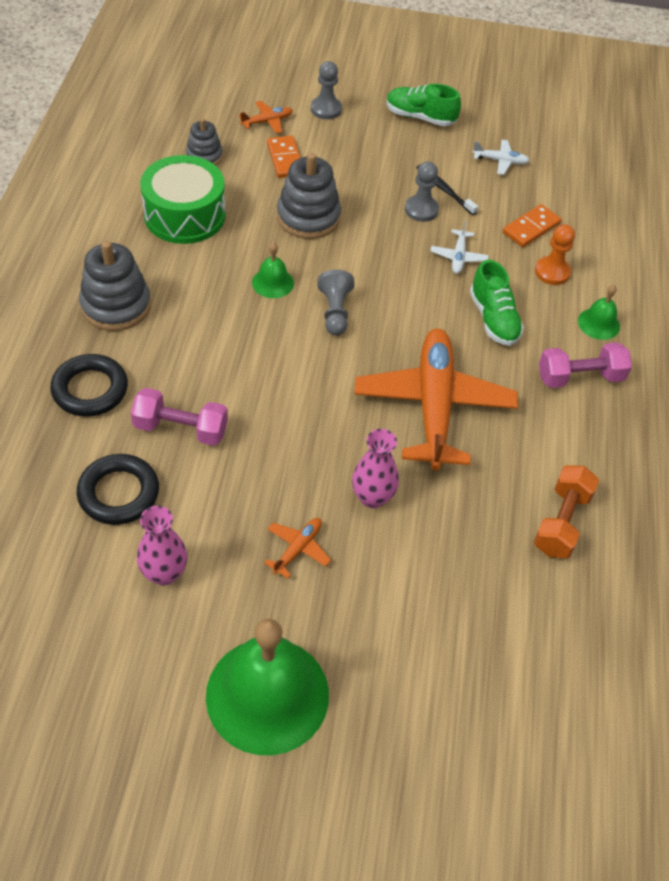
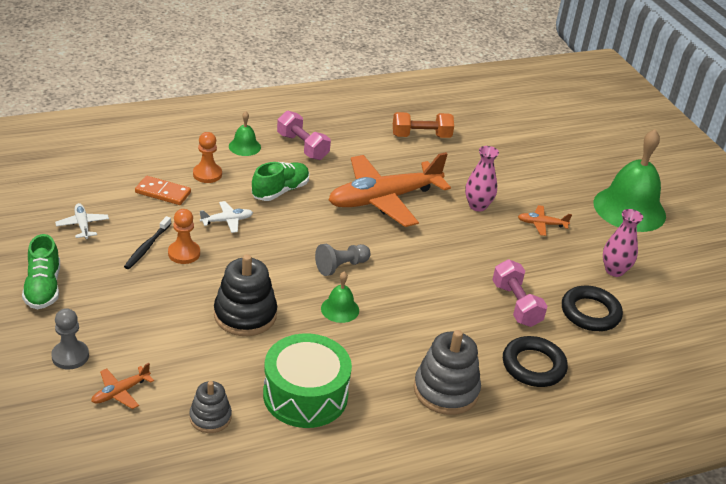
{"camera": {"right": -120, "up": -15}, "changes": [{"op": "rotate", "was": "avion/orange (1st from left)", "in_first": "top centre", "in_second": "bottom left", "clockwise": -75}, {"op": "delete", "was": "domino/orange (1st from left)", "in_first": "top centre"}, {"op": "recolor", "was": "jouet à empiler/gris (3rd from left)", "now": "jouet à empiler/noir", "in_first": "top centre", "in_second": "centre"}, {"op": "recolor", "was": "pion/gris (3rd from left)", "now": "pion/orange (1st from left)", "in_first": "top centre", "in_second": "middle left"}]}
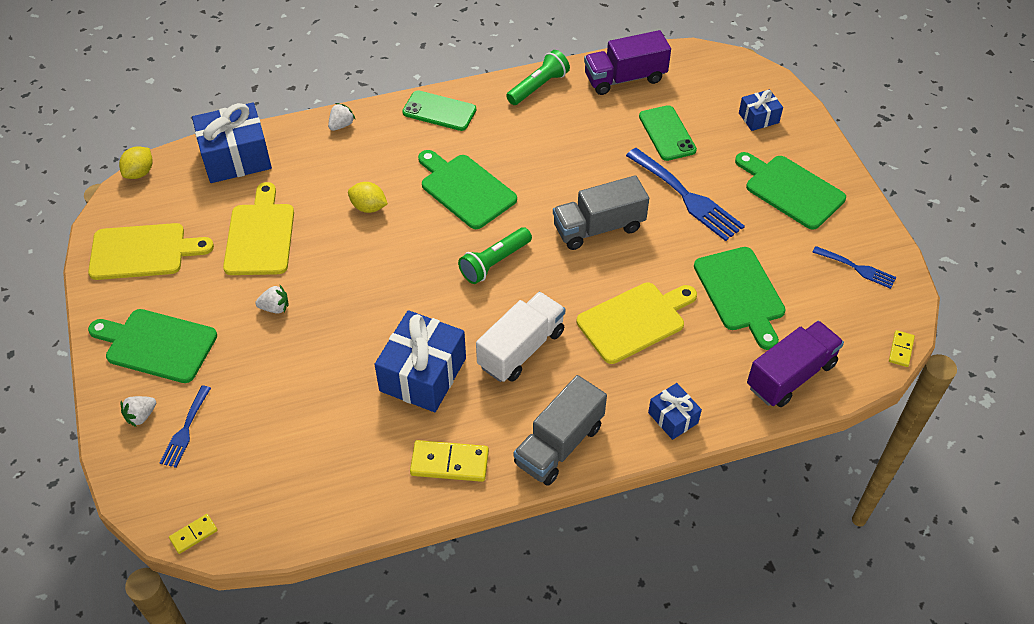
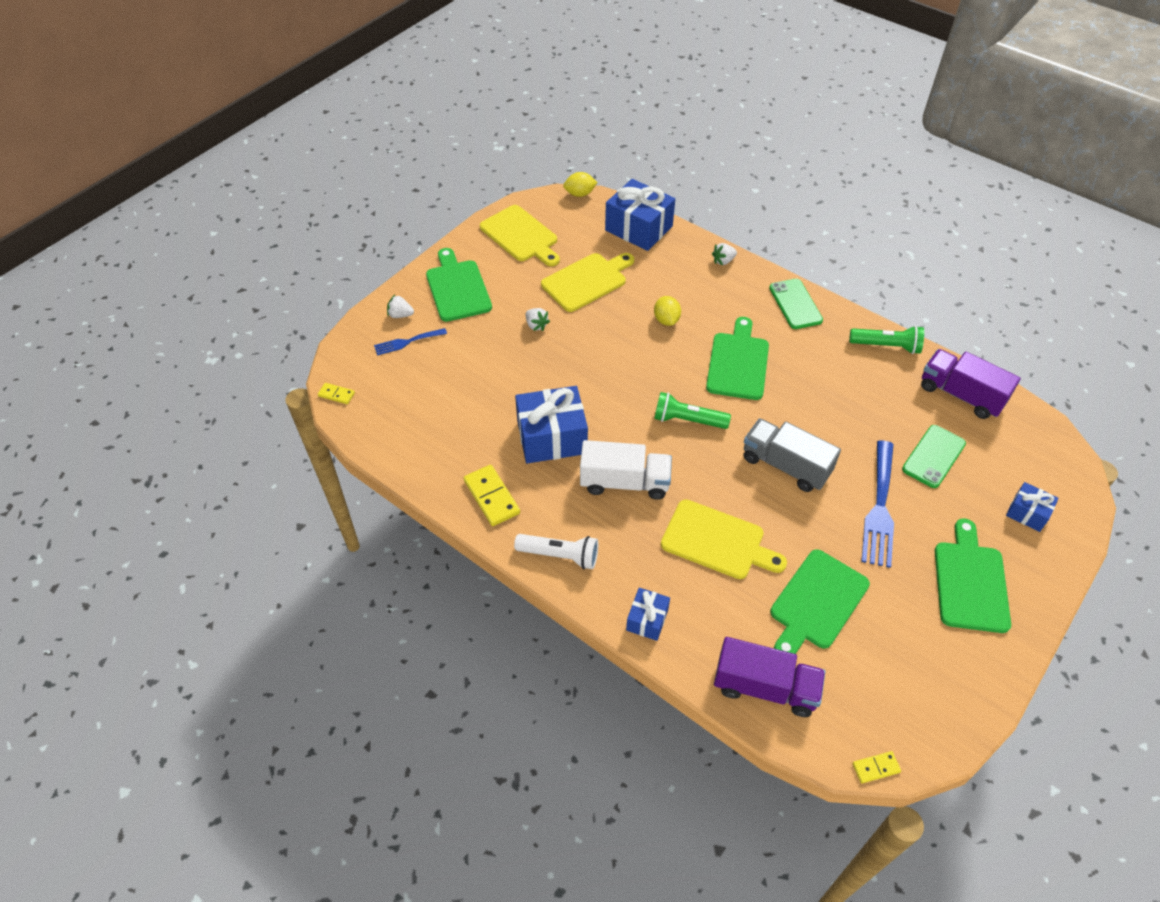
{"camera": {"right": 55, "up": 0}, "changes": [{"op": "rotate", "was": "fraise/blanc (3rd from left)", "in_first": "top left", "in_second": "top centre", "clockwise": 150}, {"op": "delete", "was": "fourchette/bleu (3rd from left)", "in_first": "middle right"}, {"op": "replace", "was": "camion/gris (1st from left)", "now": "lampe de poche/blanc", "in_first": "bottom centre", "in_second": "centre"}]}
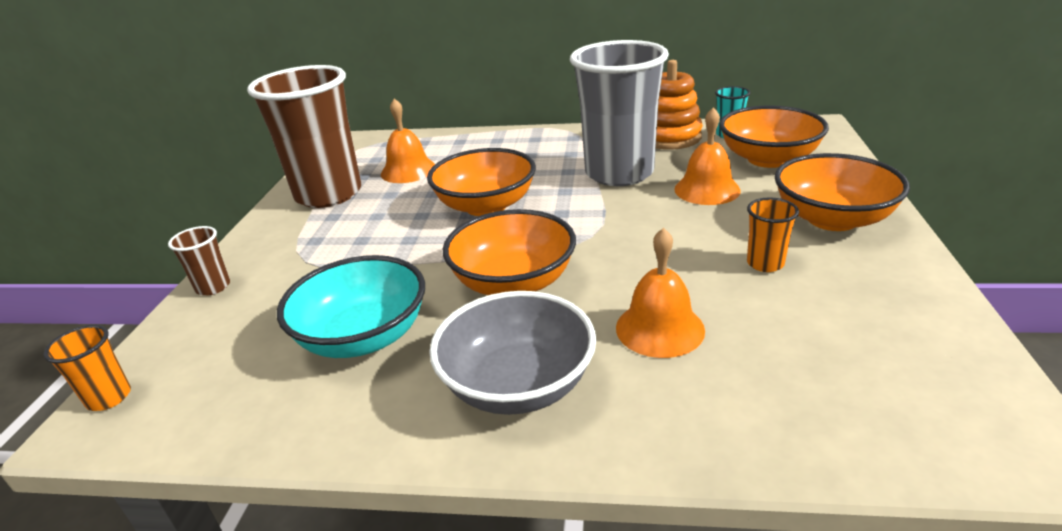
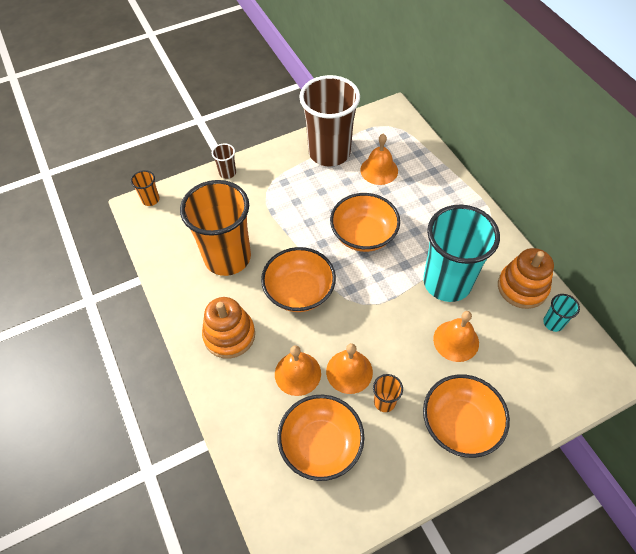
{"camera": {"right": 55, "up": 25}, "changes": [{"op": "recolor", "was": "gobelet/gris", "now": "gobelet/turquoise (1st from left)", "in_first": "top centre", "in_second": "middle right"}, {"op": "move", "was": "bol/orange (3rd from left in the first image)", "now": "bol/orange (2nd from left)", "in_first": "top right", "in_second": "bottom centre"}, {"op": "replace", "was": "bol/turquoise", "now": "gobelet/orange (2nd from left)", "in_first": "middle left", "in_second": "centre"}, {"op": "replace", "was": "bol/gris", "now": "jouet à empiler/orange (1st from left)", "in_first": "centre", "in_second": "centre"}, {"op": "insert", "now": "cloche/orange (2nd from left)", "in_second": "centre"}]}
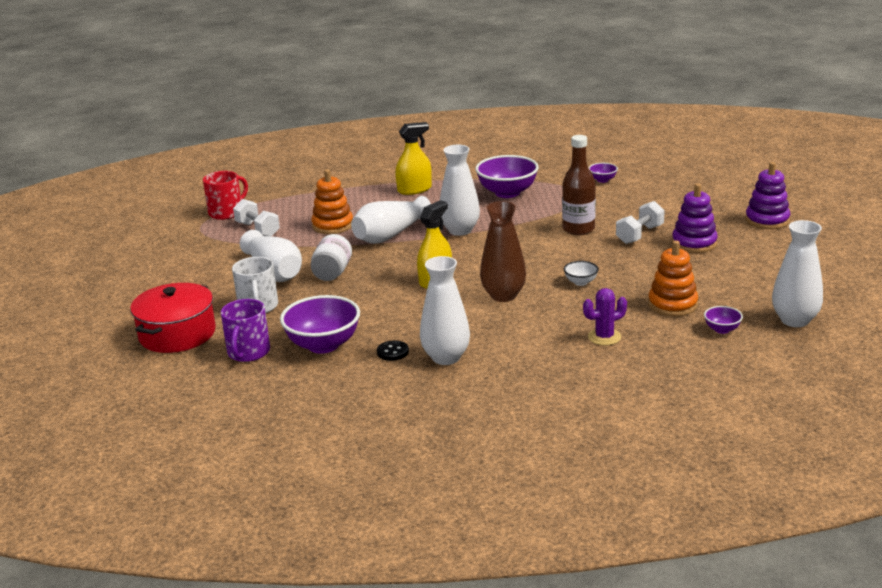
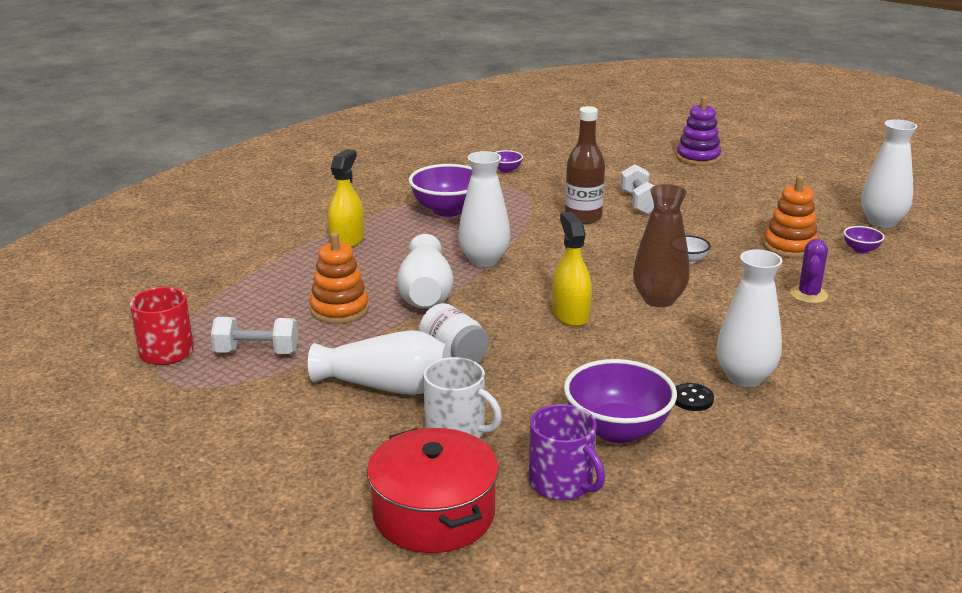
{"camera": {"right": -50, "up": 0}, "changes": [{"op": "delete", "was": "jouet à empiler/violet (1st from left)", "in_first": "middle right"}]}
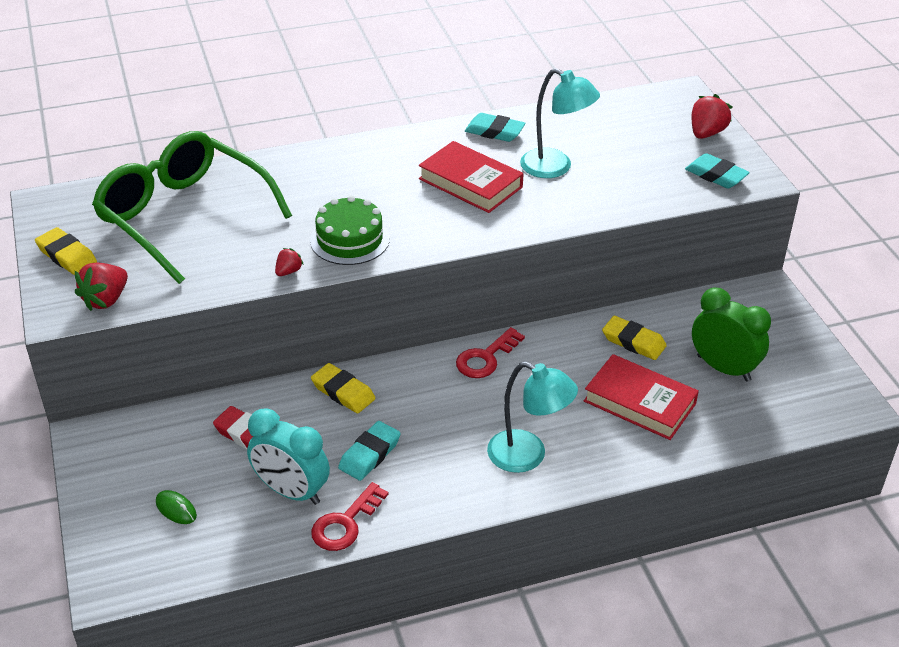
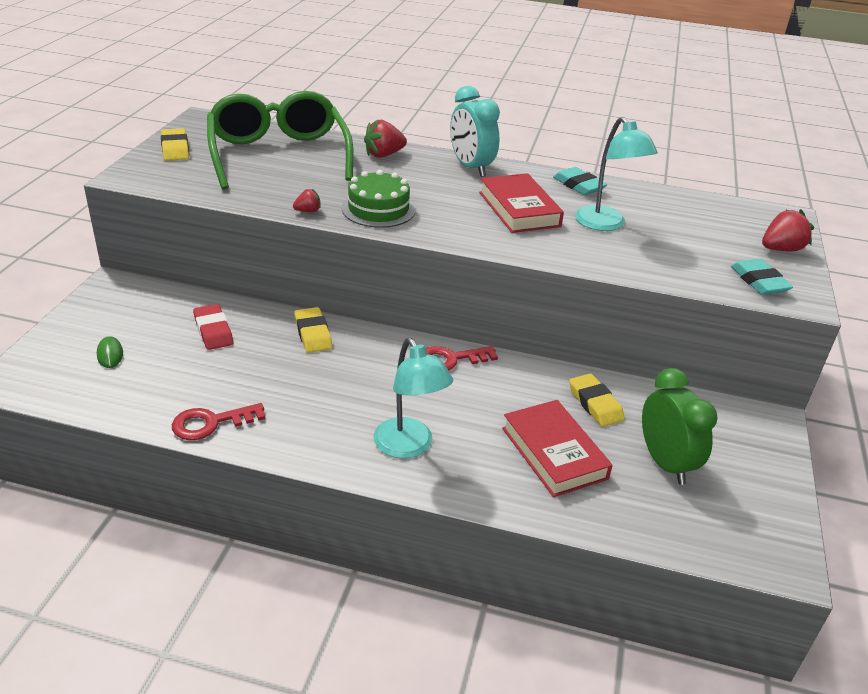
{"camera": {"right": 30, "up": -5}, "changes": [{"op": "move", "was": "fraise/rouge (1st from left in the first image)", "now": "fraise/rouge (2nd from left)", "in_first": "middle left", "in_second": "top centre"}, {"op": "move", "was": "réveil/turquoise", "in_first": "bottom left", "in_second": "top centre"}, {"op": "delete", "was": "gomme/turquoise (1st from left)", "in_first": "bottom centre"}]}
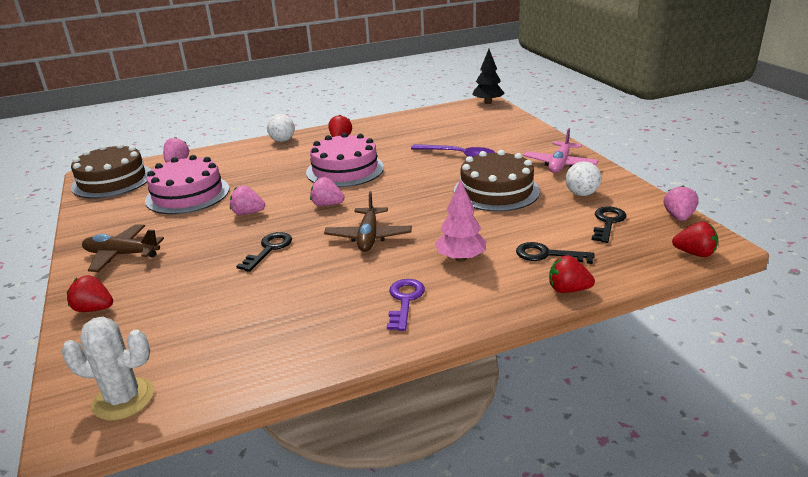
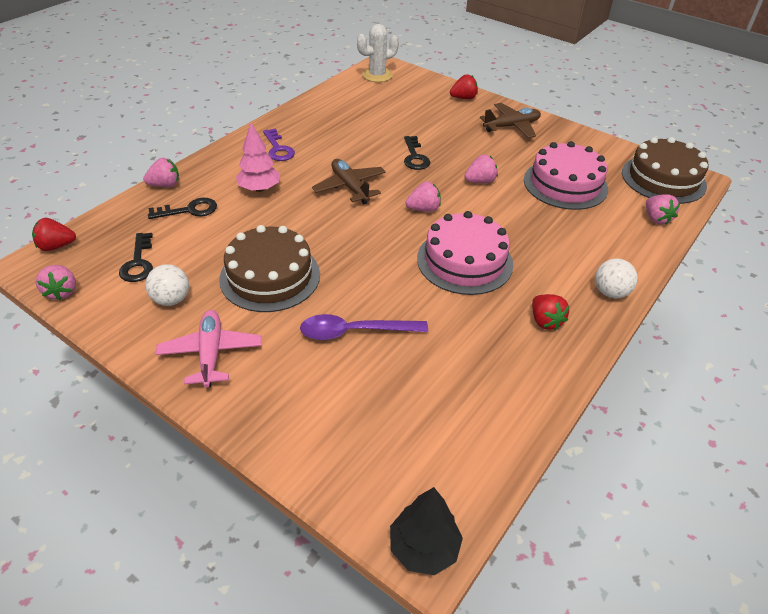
{"camera": {"right": 145, "up": 15}, "changes": [{"op": "recolor", "was": "fraise/rouge (3rd from left)", "now": "fraise/rose (2nd from left)", "in_first": "middle right", "in_second": "top left"}]}
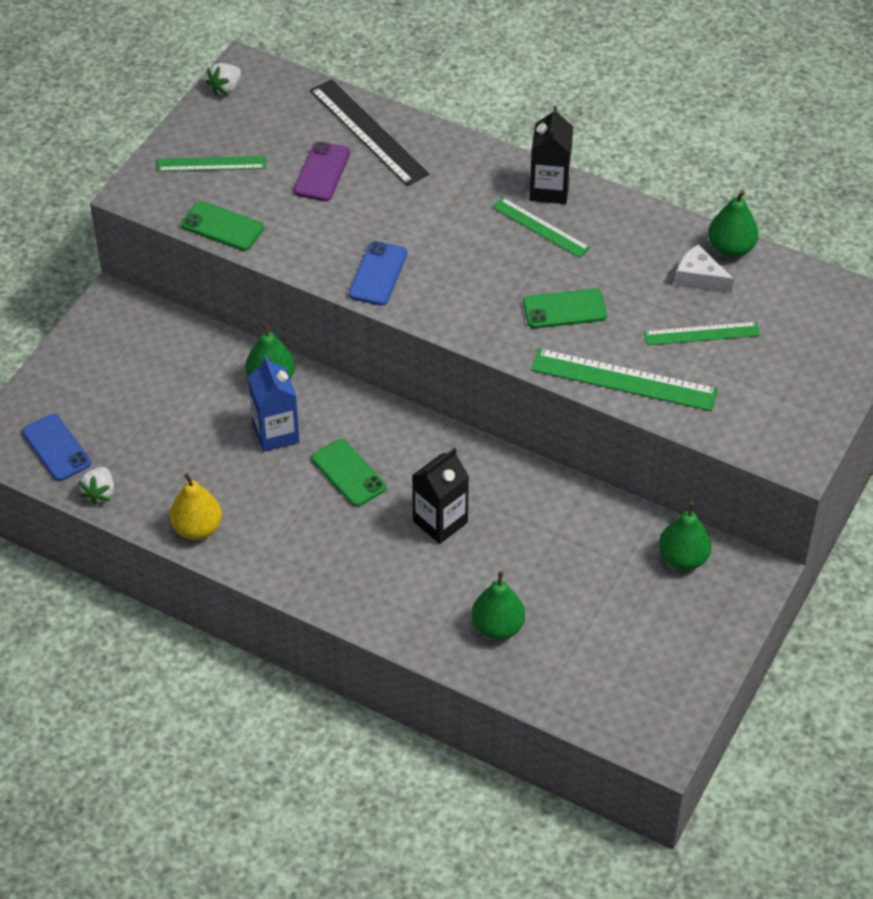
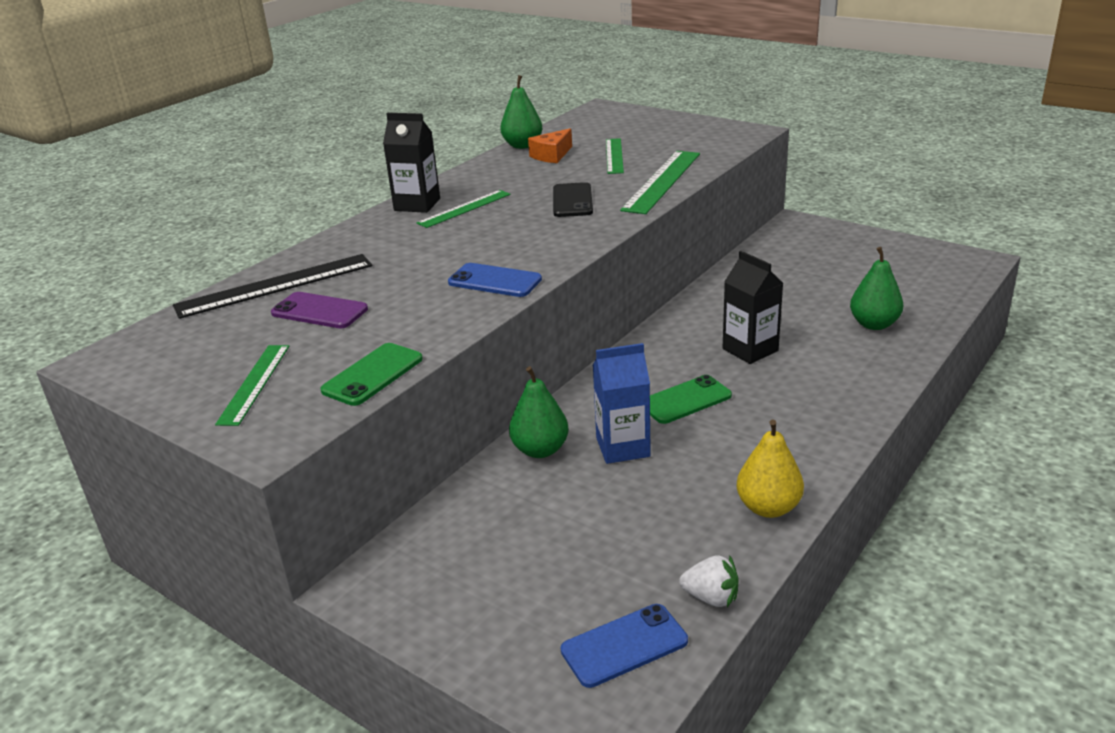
{"camera": {"right": -80, "up": -20}, "changes": [{"op": "delete", "was": "fraise/blanc (2nd from left)", "in_first": "top left"}, {"op": "recolor", "was": "fromage/blanc", "now": "fromage/orange", "in_first": "top right", "in_second": "top centre"}, {"op": "recolor", "was": "téléphone/vert (3rd from left)", "now": "téléphone/noir", "in_first": "centre", "in_second": "top centre"}, {"op": "delete", "was": "poire/vert (3rd from left)", "in_first": "middle right"}]}
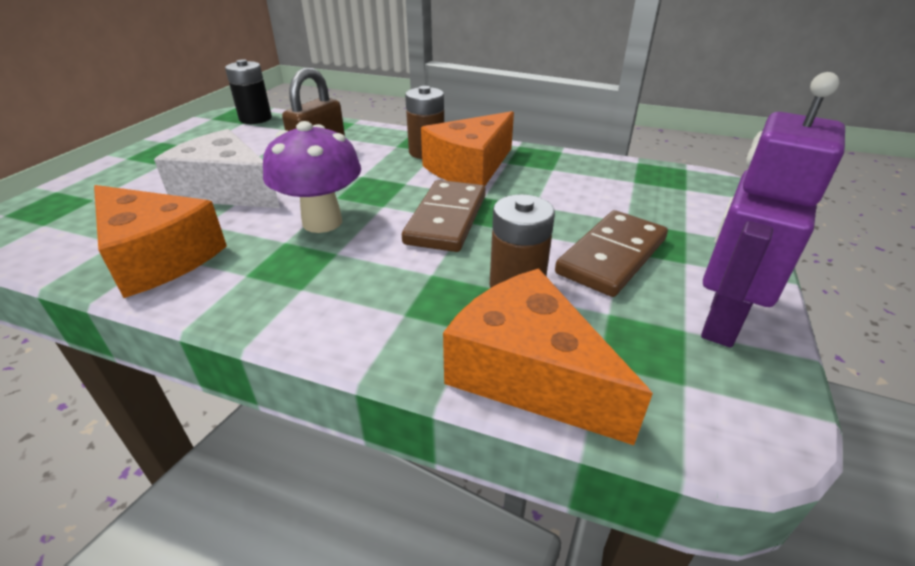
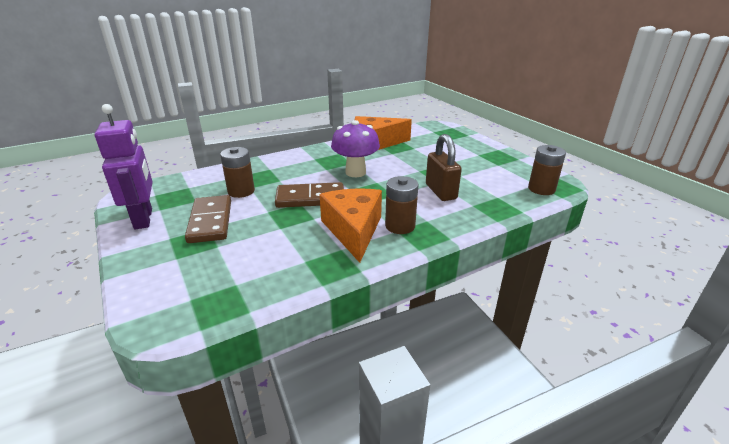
{"camera": {"right": 130, "up": -5}, "changes": [{"op": "recolor", "was": "pile/noir", "now": "pile/marron (3rd from left)", "in_first": "top left", "in_second": "middle right"}, {"op": "delete", "was": "fromage/blanc", "in_first": "top left"}, {"op": "rotate", "was": "domino/marron (1st from left in the first image)", "in_first": "centre", "in_second": "centre", "clockwise": -60}, {"op": "delete", "was": "fromage/orange (3rd from left)", "in_first": "centre"}]}
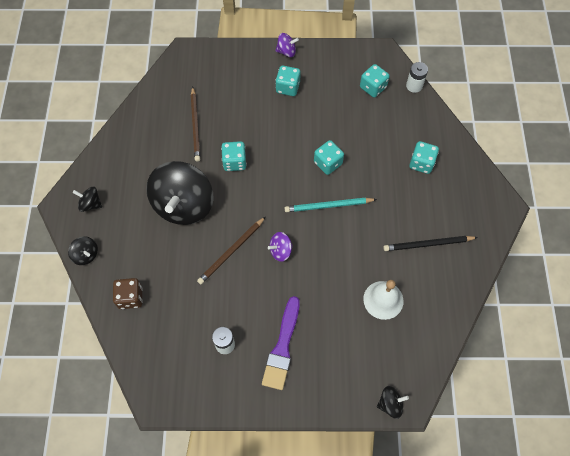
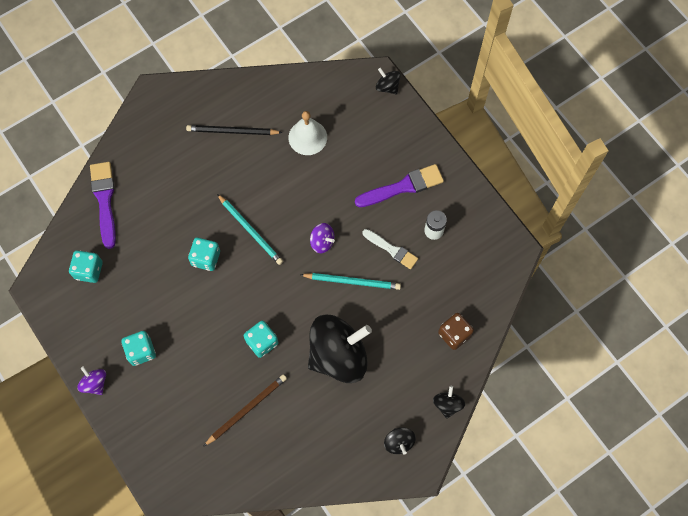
{"camera": {"right": -125, "up": 5}, "changes": [{"op": "delete", "was": "pile/blanc (2nd from left)", "in_first": "top right"}, {"op": "delete", "was": "dé/turquoise (5th from left)", "in_first": "middle right"}, {"op": "recolor", "was": "crayon/marron (2nd from left)", "now": "crayon/turquoise (2nd from left)", "in_first": "centre", "in_second": "centre"}, {"op": "rotate", "was": "crayon/noir", "in_first": "middle right", "in_second": "top centre", "clockwise": 135}, {"op": "insert", "now": "pinceau/violet (1st from left)", "in_second": "middle left"}, {"op": "insert", "now": "pinceau/blanc", "in_second": "centre"}]}
